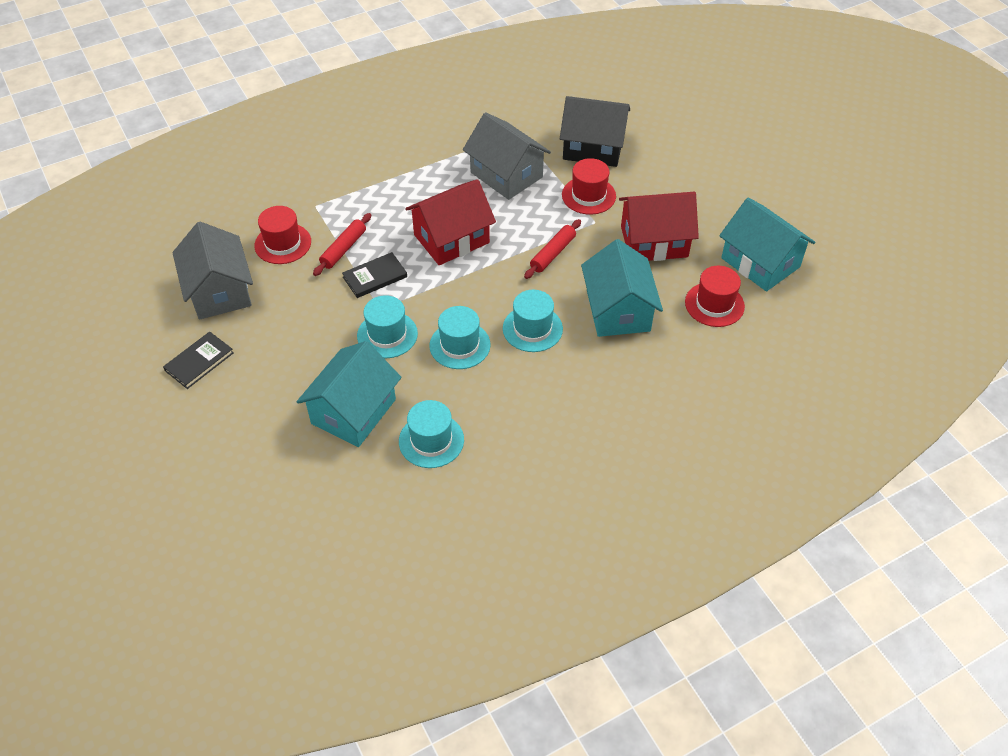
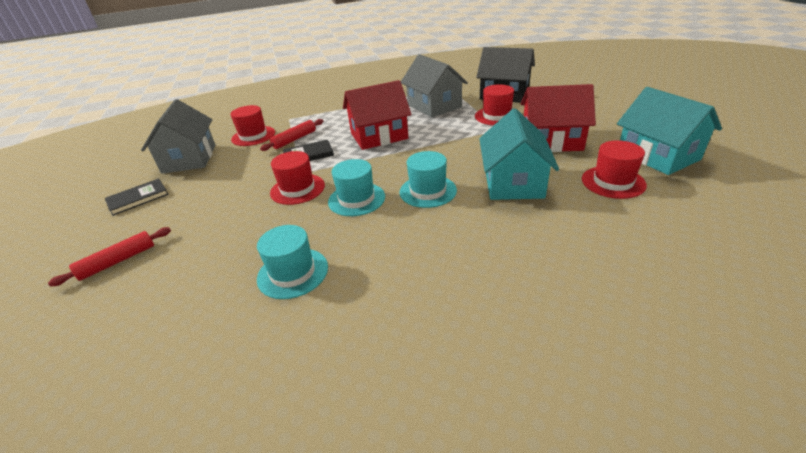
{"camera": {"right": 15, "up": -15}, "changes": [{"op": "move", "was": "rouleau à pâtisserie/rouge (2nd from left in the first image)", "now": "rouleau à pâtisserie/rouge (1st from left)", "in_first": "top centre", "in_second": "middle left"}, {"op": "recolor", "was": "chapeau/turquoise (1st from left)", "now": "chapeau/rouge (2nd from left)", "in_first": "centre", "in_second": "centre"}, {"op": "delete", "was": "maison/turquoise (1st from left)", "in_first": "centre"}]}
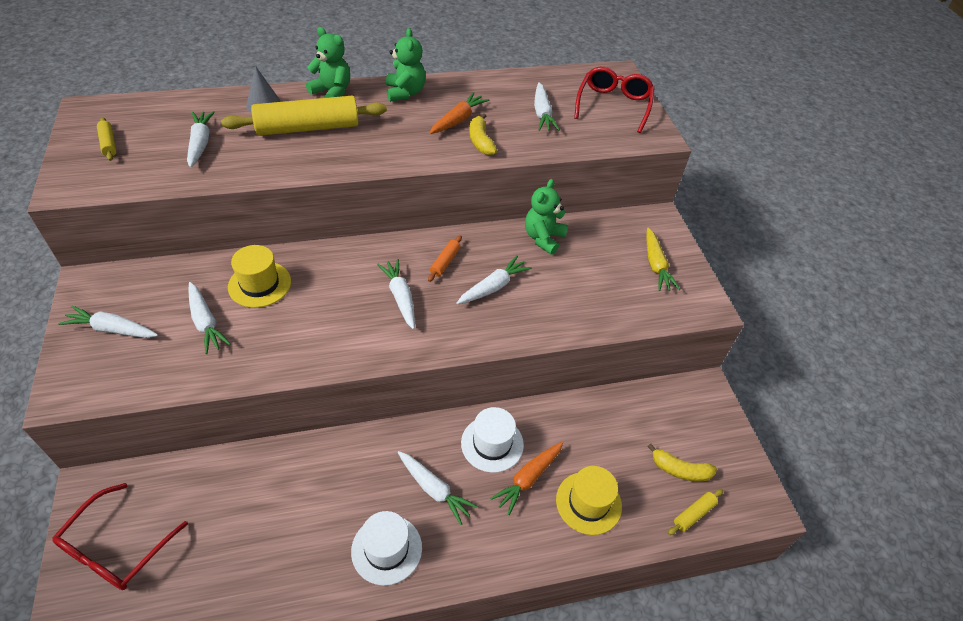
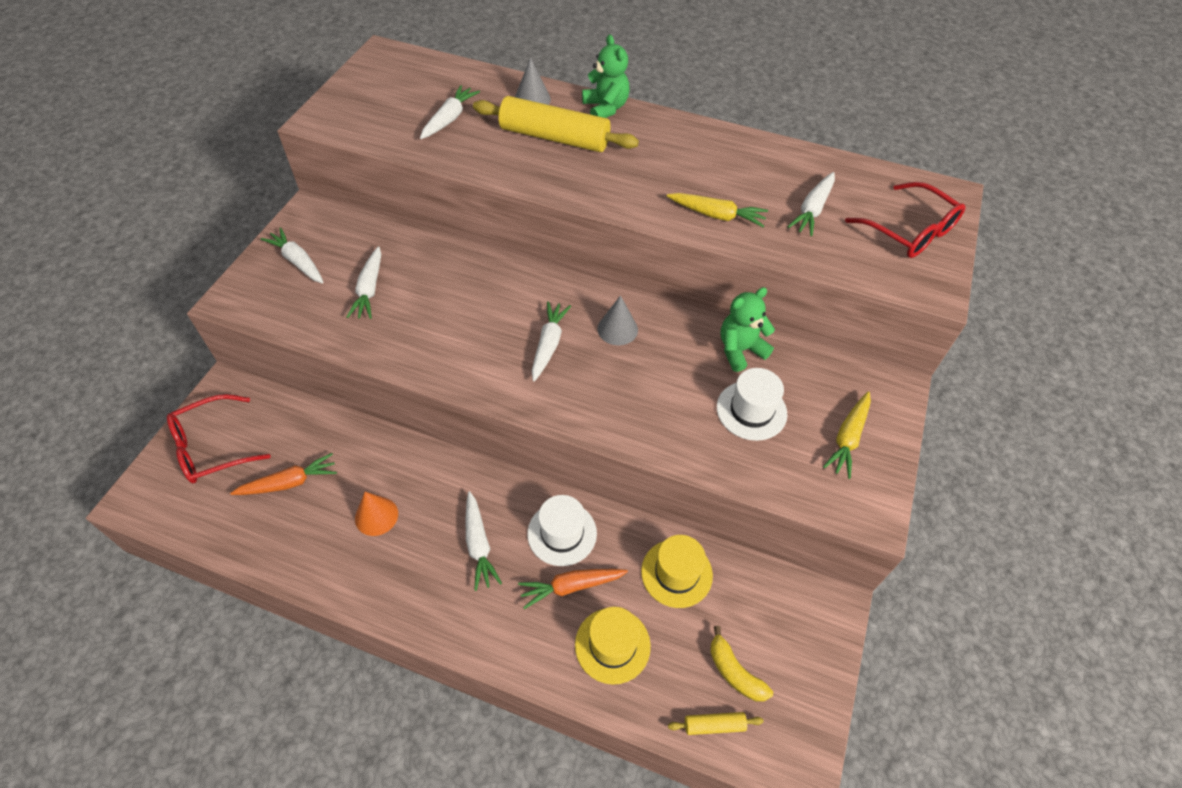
{"camera": {"right": 35, "up": 5}, "changes": [{"op": "delete", "was": "ours en peluche/vert (2nd from left)", "in_first": "top centre"}, {"op": "rotate", "was": "lunettes/rouge (2nd from left)", "in_first": "top centre", "in_second": "top right", "clockwise": 90}, {"op": "move", "was": "carotte/orange (1st from left)", "in_first": "top centre", "in_second": "middle left"}, {"op": "replace", "was": "banane/jaune (1st from left)", "now": "carotte/jaune (1st from left)", "in_first": "top centre", "in_second": "top centre"}, {"op": "delete", "was": "rouleau à pâtisserie/jaune (1st from left)", "in_first": "top left"}, {"op": "replace", "was": "rouleau à pâtisserie/orange", "now": "cône/gris (2nd from left)", "in_first": "centre", "in_second": "centre"}, {"op": "move", "was": "chapeau/jaune (1st from left in the first image)", "now": "chapeau/jaune (2nd from left)", "in_first": "middle left", "in_second": "bottom centre"}, {"op": "delete", "was": "carotte/blanc (6th from left)", "in_first": "centre"}, {"op": "move", "was": "chapeau/blanc (1st from left in the first image)", "now": "chapeau/blanc (2nd from left)", "in_first": "bottom centre", "in_second": "centre"}, {"op": "insert", "now": "cône/orange", "in_second": "middle left"}]}
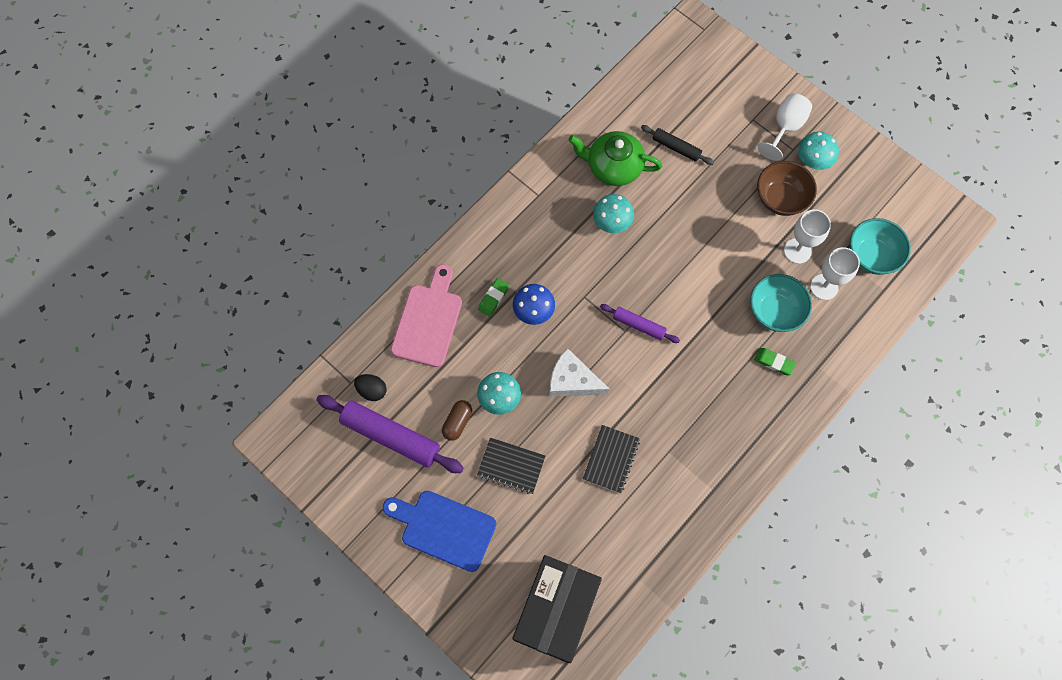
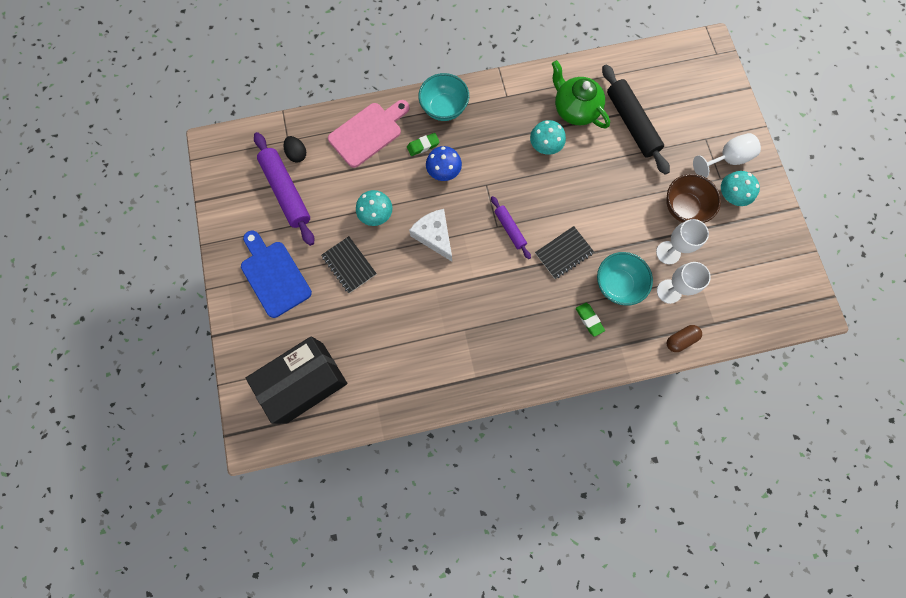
{"camera": {"right": 35, "up": 5}, "changes": [{"op": "resize", "was": "rouleau à pâtisserie/noir", "in_first": "top centre", "in_second": "top right", "ratio": 1.83}, {"op": "move", "was": "bol/turquoise (2nd from left in the first image)", "now": "bol/turquoise (1st from left)", "in_first": "middle right", "in_second": "top centre"}, {"op": "move", "was": "gélule/marron", "in_first": "centre", "in_second": "middle right"}, {"op": "move", "was": "carnet/noir (2nd from left)", "in_first": "bottom centre", "in_second": "centre"}]}
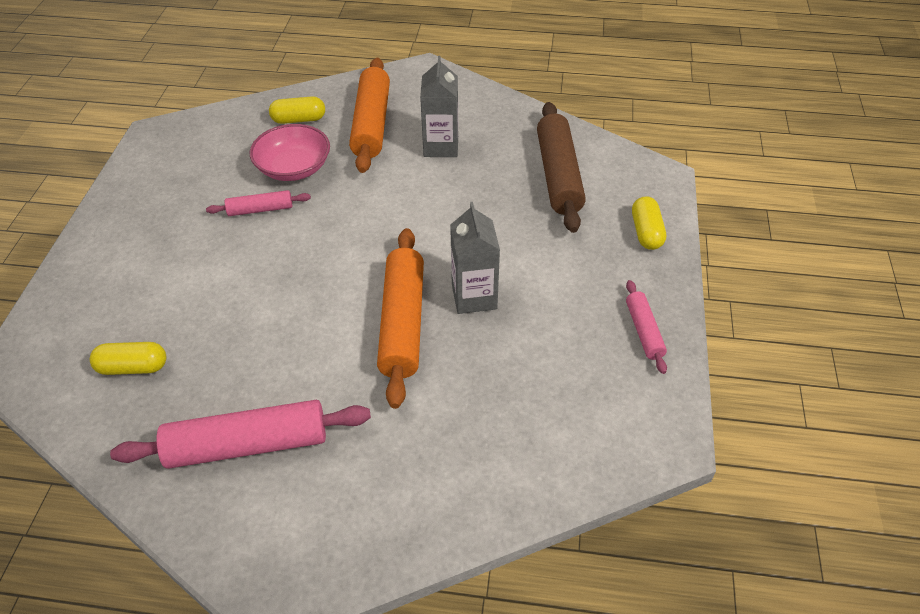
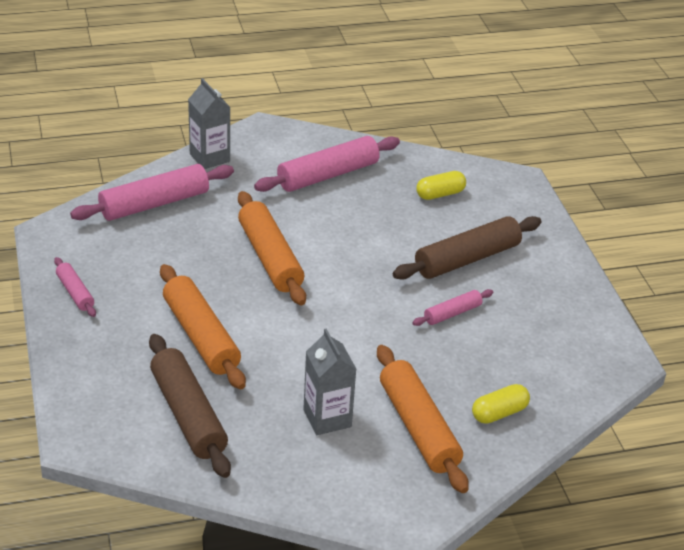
{"camera": {"right": 155, "up": -10}, "changes": [{"op": "delete", "was": "bol/rose", "in_first": "top left"}, {"op": "delete", "was": "gélule/jaune (3rd from left)", "in_first": "middle right"}, {"op": "move", "was": "brique de lait/gris (2nd from left in the first image)", "now": "brique de lait/gris (1st from left)", "in_first": "centre", "in_second": "top left"}, {"op": "insert", "now": "rouleau à pâtisserie/rose (2nd from left)", "in_second": "middle left"}, {"op": "insert", "now": "rouleau à pâtisserie/marron (2nd from left)", "in_second": "middle right"}, {"op": "insert", "now": "rouleau à pâtisserie/orange (1st from left)", "in_second": "middle left"}]}
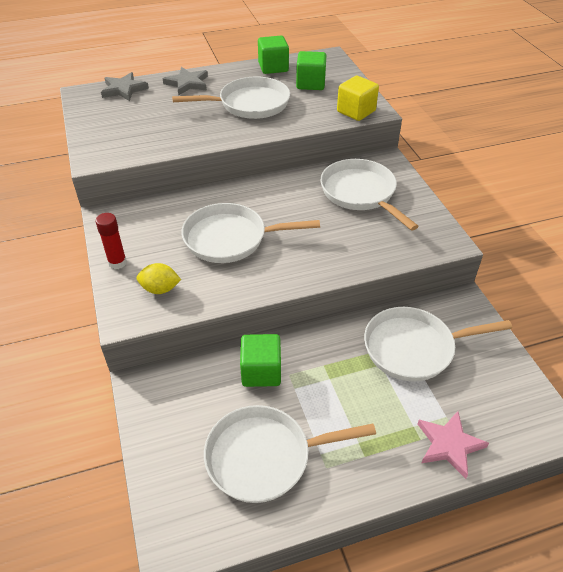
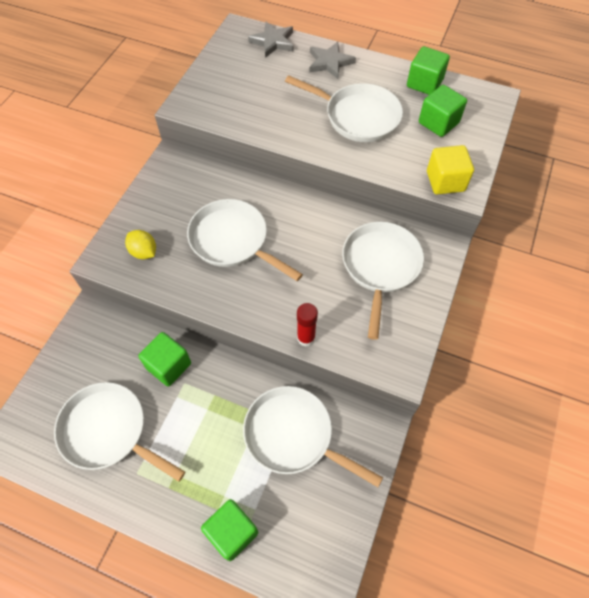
{"camera": {"right": 40, "up": 15}, "changes": [{"op": "move", "was": "bâton de colle/rouge", "in_first": "middle left", "in_second": "centre"}, {"op": "replace", "was": "étoile/rose", "now": "cube/vert (2nd from left)", "in_first": "bottom right", "in_second": "bottom centre"}]}
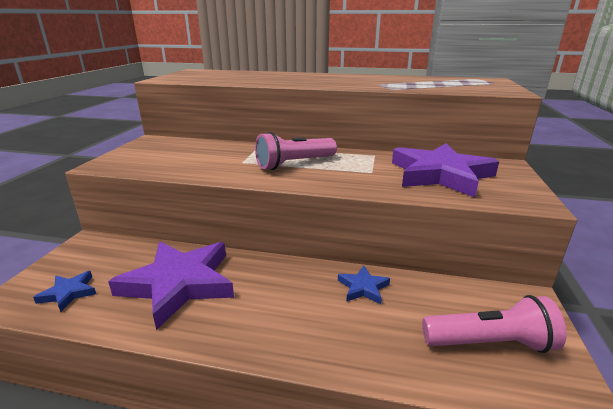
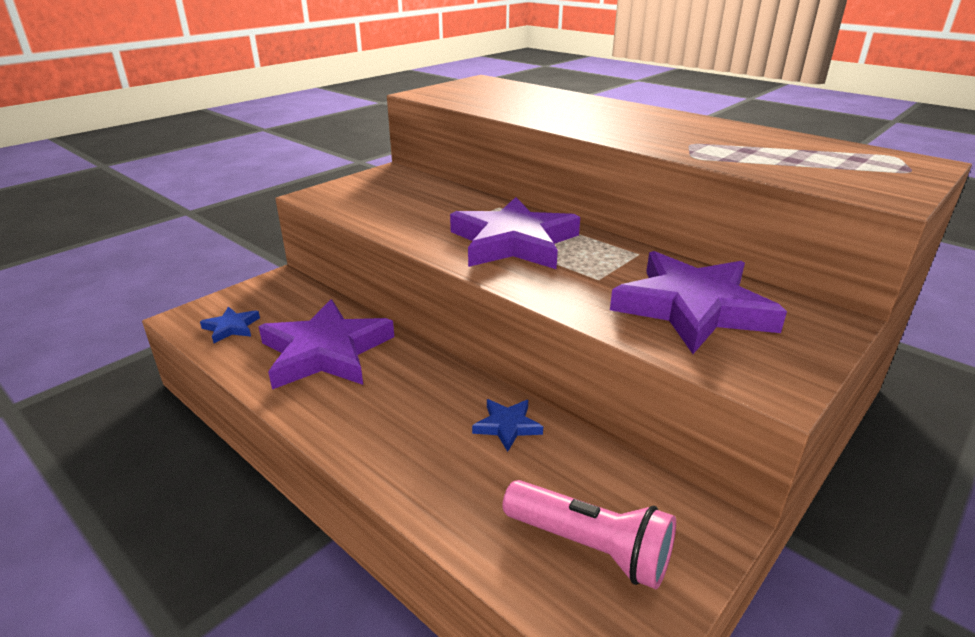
{"camera": {"right": 30, "up": 5}, "changes": [{"op": "replace", "was": "lampe de poche/rose (1st from left)", "now": "étoile/violet (2nd from left)", "in_first": "centre", "in_second": "centre"}]}
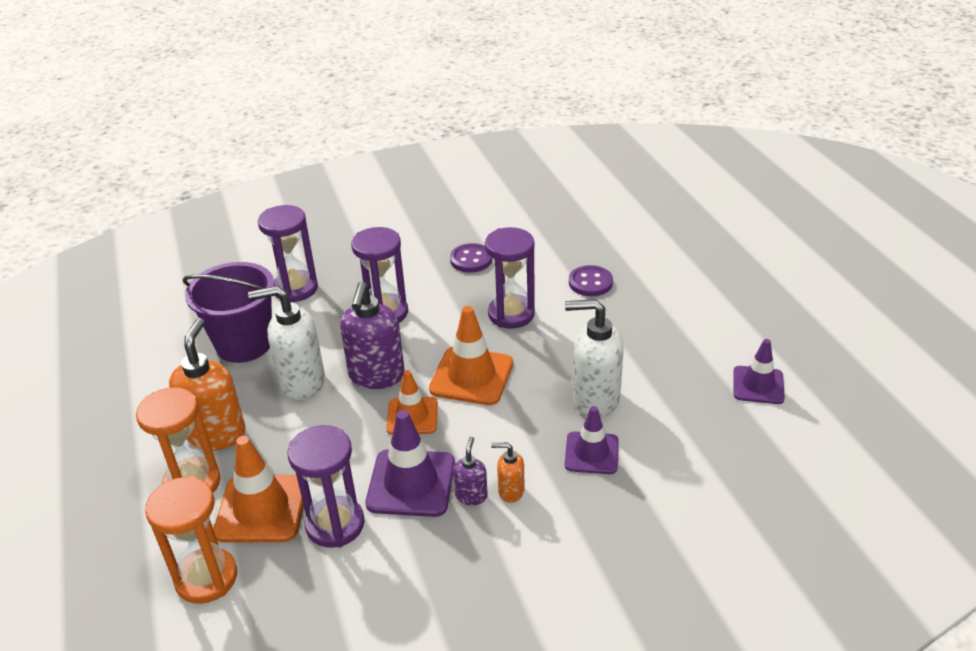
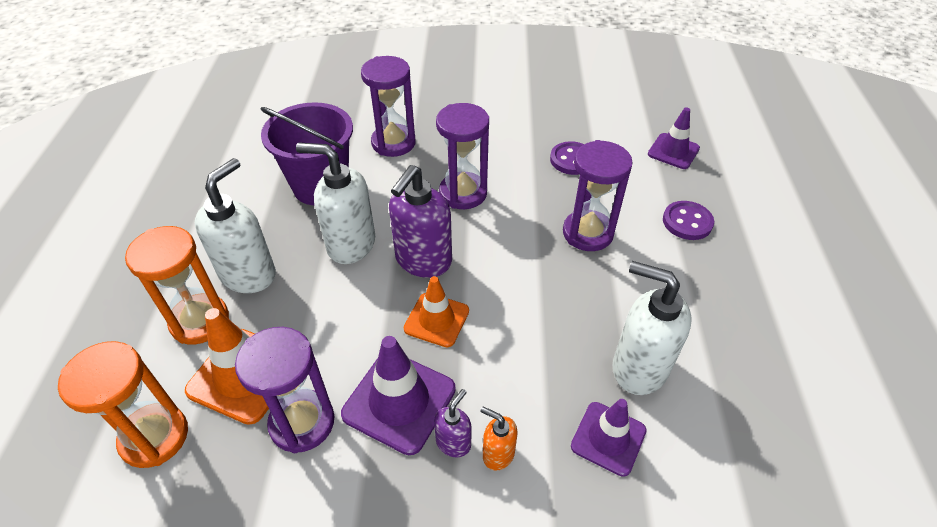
{"camera": {"right": 20, "up": 10}, "changes": [{"op": "delete", "was": "cône de chantier/orange (3rd from left)", "in_first": "centre"}, {"op": "recolor", "was": "distributeur de savon/orange (1st from left)", "now": "distributeur de savon/blanc (1st from left)", "in_first": "middle left", "in_second": "middle left"}, {"op": "move", "was": "cône de chantier/violet (3rd from left)", "in_first": "middle right", "in_second": "top right"}]}
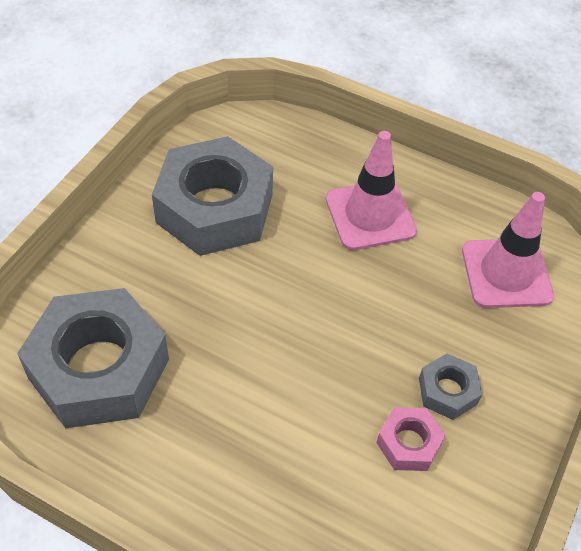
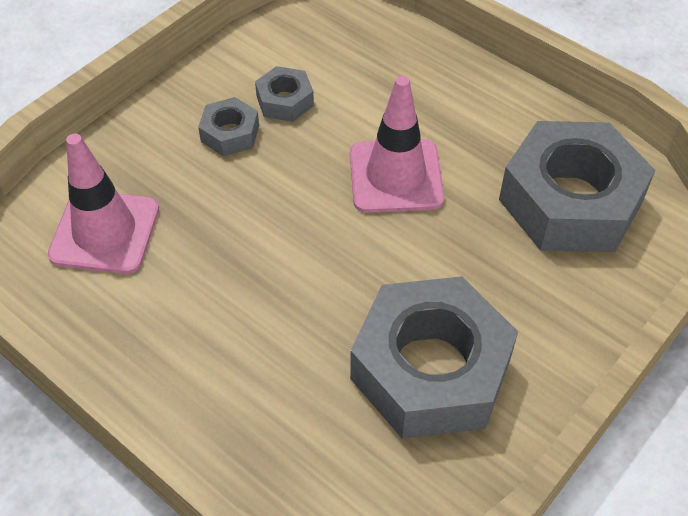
{"camera": {"right": -165, "up": 0}, "changes": [{"op": "move", "was": "cône de chantier/rose (1st from left in the first image)", "now": "cône de chantier/rose (2nd from left)", "in_first": "centre", "in_second": "top centre"}, {"op": "recolor", "was": "écrou/rose", "now": "écrou/gris (2nd from left)", "in_first": "bottom right", "in_second": "top centre"}]}
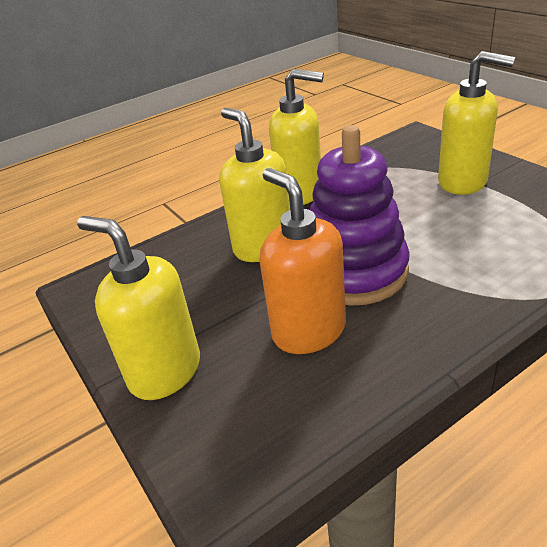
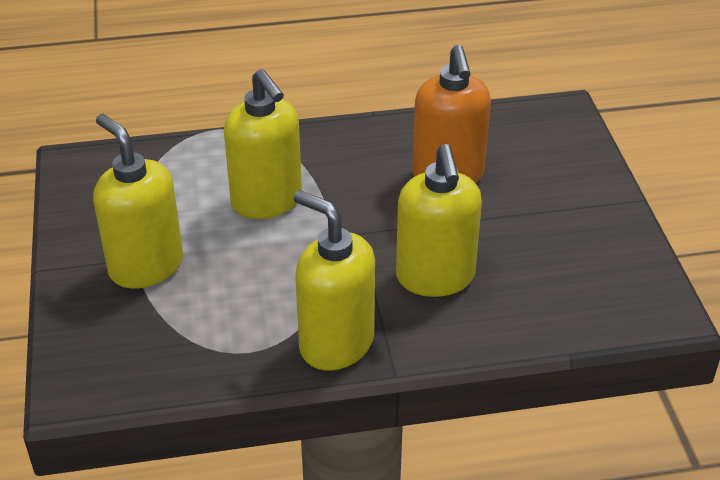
{"camera": {"right": -160, "up": 5}, "changes": [{"op": "delete", "was": "jouet à empiler/violet", "in_first": "centre"}, {"op": "move", "was": "distributeur de savon/jaune (1st from left in the first image)", "now": "distributeur de savon/jaune (2nd from left)", "in_first": "middle left", "in_second": "top centre"}]}
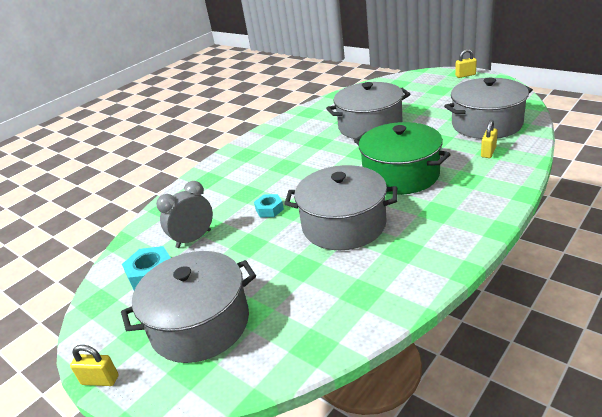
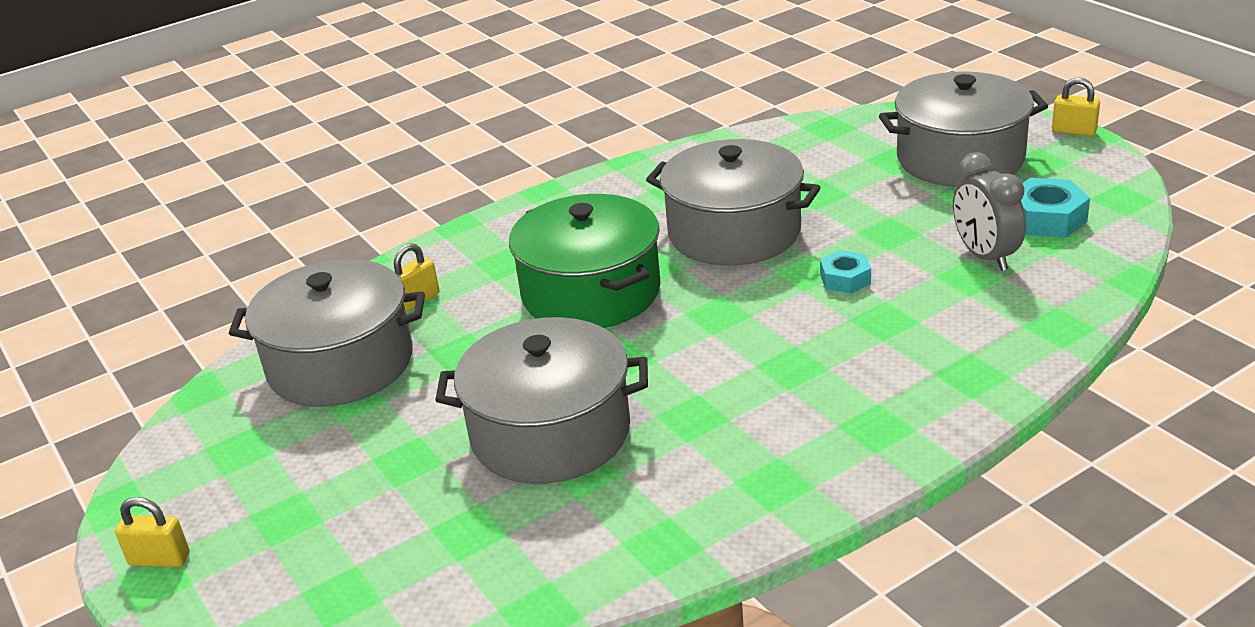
{"camera": {"right": -165, "up": 0}, "changes": [{"op": "rotate", "was": "réveil/gris", "in_first": "middle left", "in_second": "middle right", "clockwise": 90}]}
